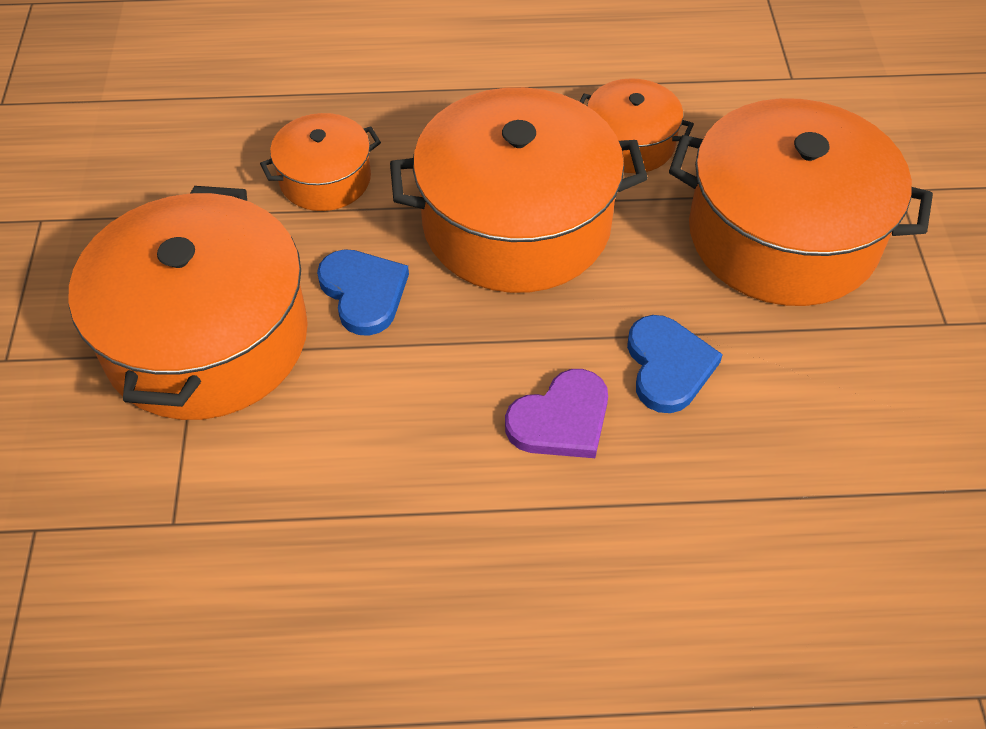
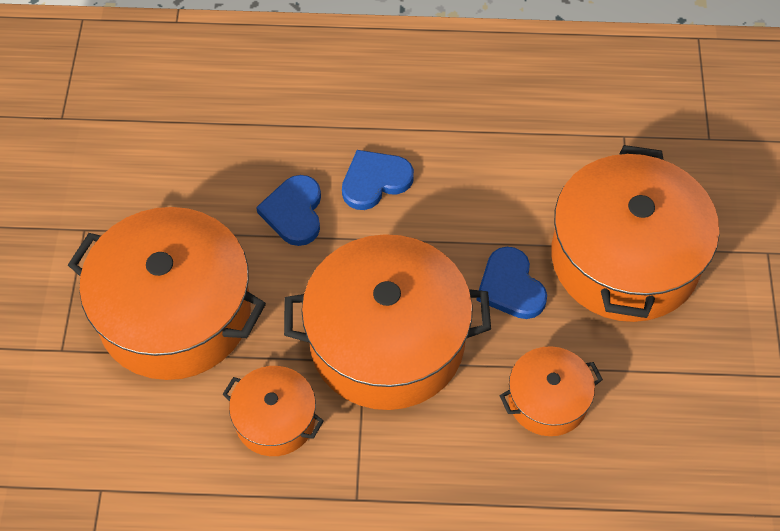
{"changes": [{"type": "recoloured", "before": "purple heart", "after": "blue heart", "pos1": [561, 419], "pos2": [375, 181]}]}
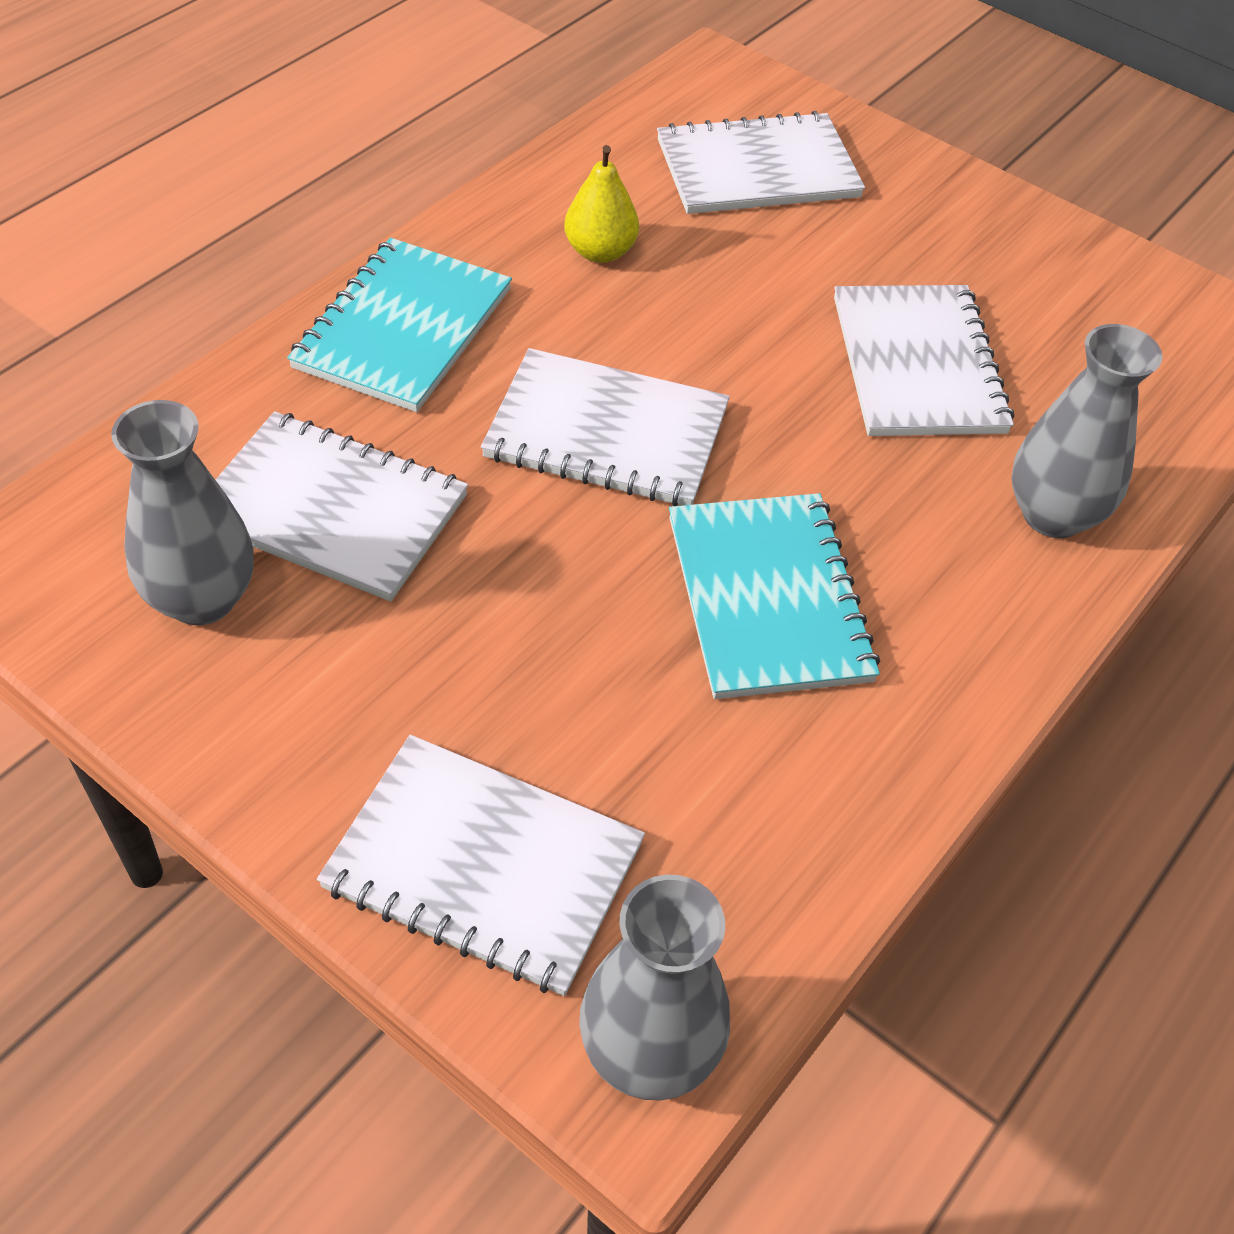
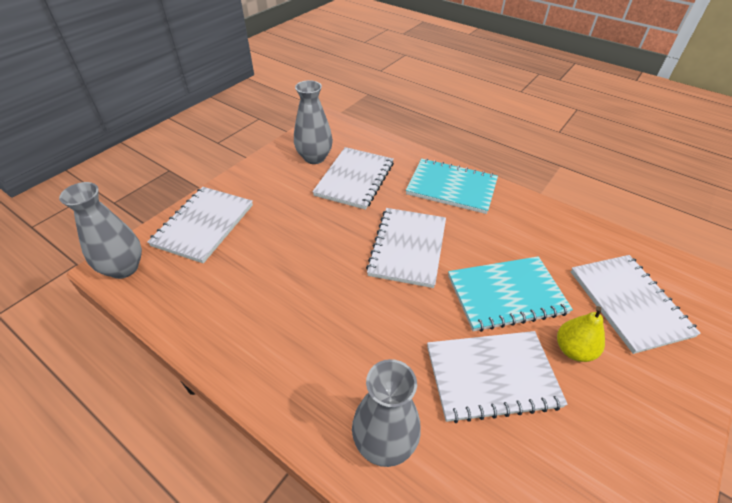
{"changes": [{"type": "moved", "before": "yellow pear", "pos1": [600, 252], "pos2": [573, 350]}, {"type": "moved", "before": "turquoise notebook", "pos1": [767, 598], "pos2": [506, 294]}]}
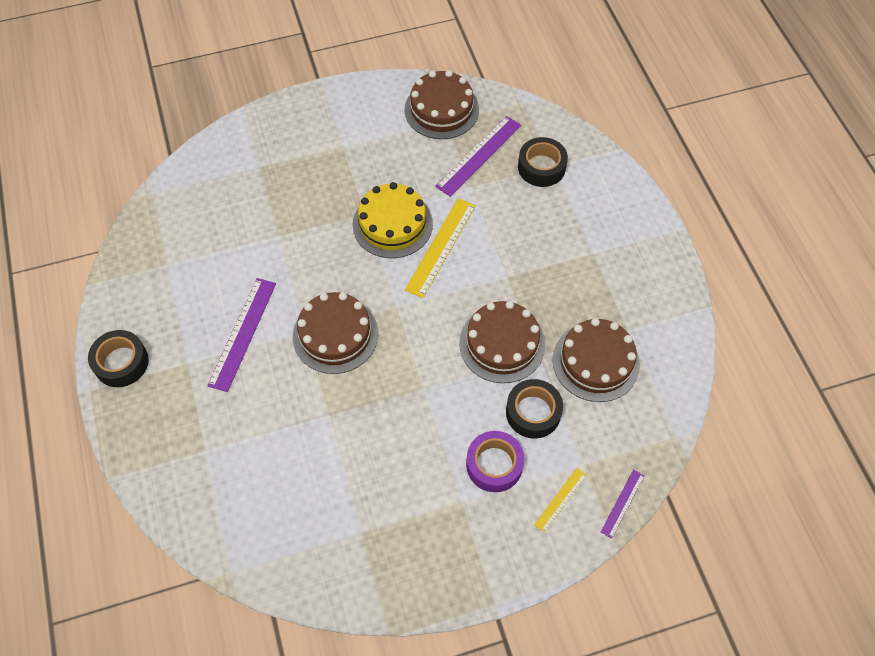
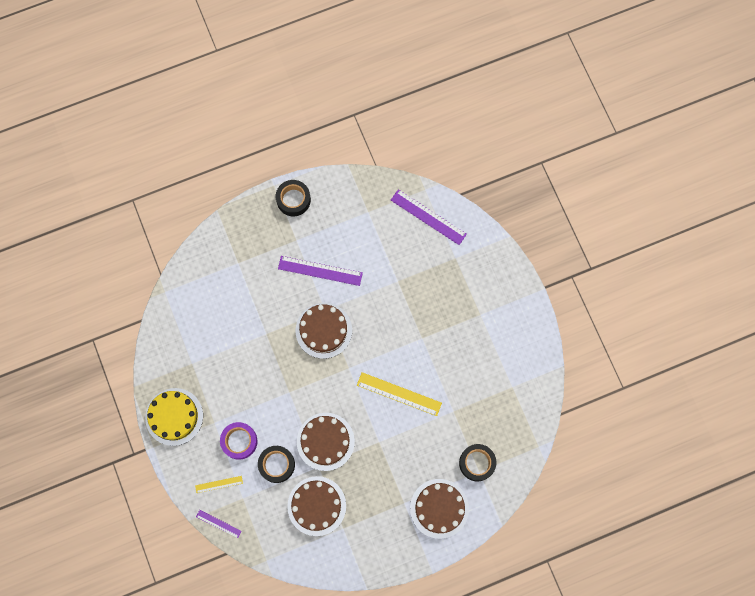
{"changes": [{"type": "moved", "before": "brown cake", "pos1": [441, 109], "pos2": [439, 508]}, {"type": "moved", "before": "purple ruler", "pos1": [479, 155], "pos2": [428, 217]}, {"type": "moved", "before": "yellow cake", "pos1": [392, 224], "pos2": [174, 416]}, {"type": "turned", "before": "yellow ruler", "pos1": [560, 499], "pos2": [219, 484], "turn": -45}]}
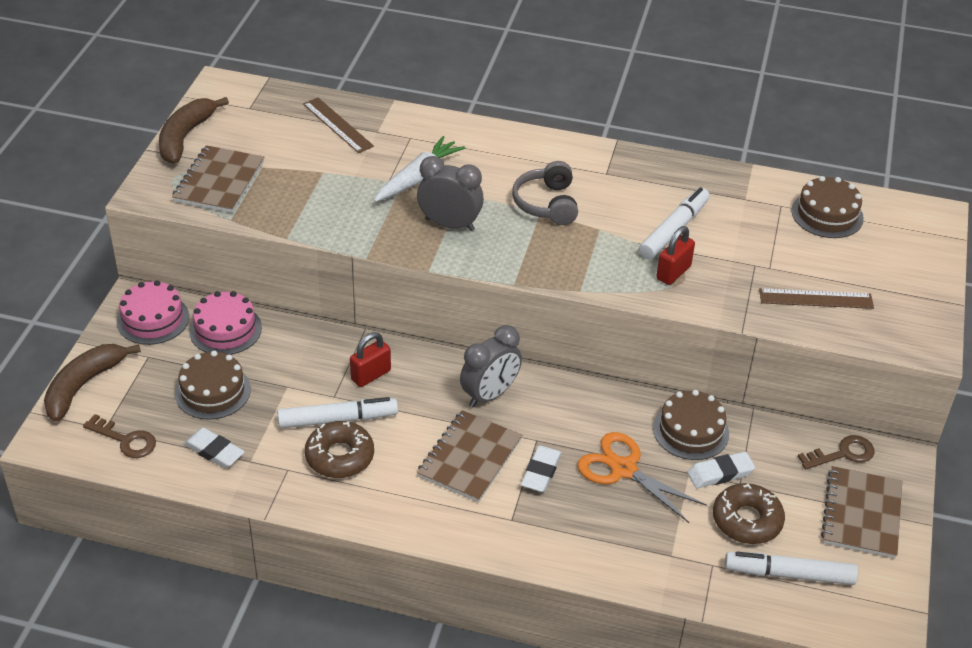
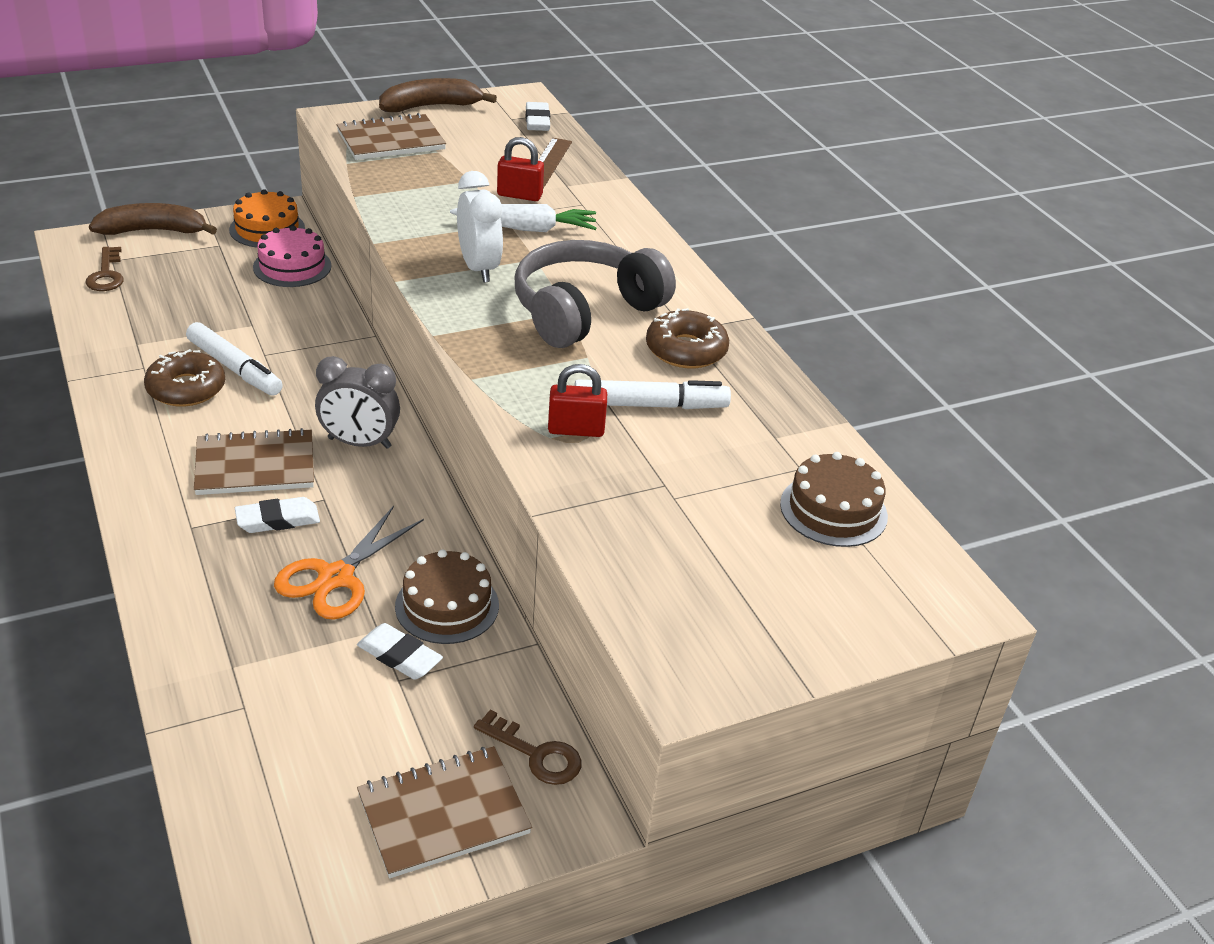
{"changes": [{"type": "recoloured", "before": "grey clock", "after": "white clock", "pos1": [449, 224], "pos2": [479, 268]}, {"type": "resized", "before": "grey headphones", "pos1": [546, 204], "pos2": [585, 311], "scale": 1.63}, {"type": "recoloured", "before": "pink cake", "after": "orange cake", "pos1": [153, 319], "pos2": [267, 229]}, {"type": "removed", "before": "brown ruler", "pos1": [816, 299]}, {"type": "moved", "before": "red padlock", "pos1": [371, 375], "pos2": [519, 195]}, {"type": "removed", "before": "brown cake", "pos1": [213, 391]}, {"type": "moved", "before": "white eraser", "pos1": [214, 451], "pos2": [537, 121]}, {"type": "turned", "before": "orange scissors", "pos1": [623, 469], "pos2": [336, 577], "turn": -150}, {"type": "moved", "before": "brown donut", "pos1": [747, 520], "pos2": [686, 350]}, {"type": "removed", "before": "white marker", "pos1": [789, 574]}]}
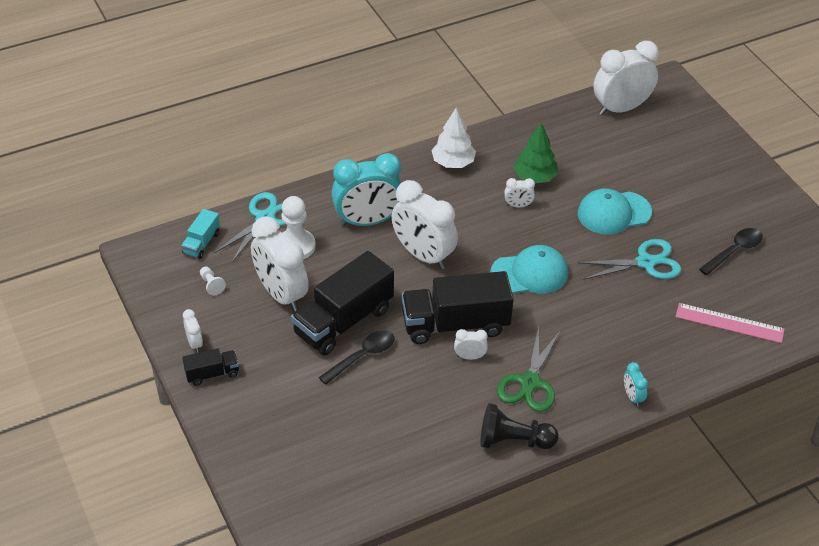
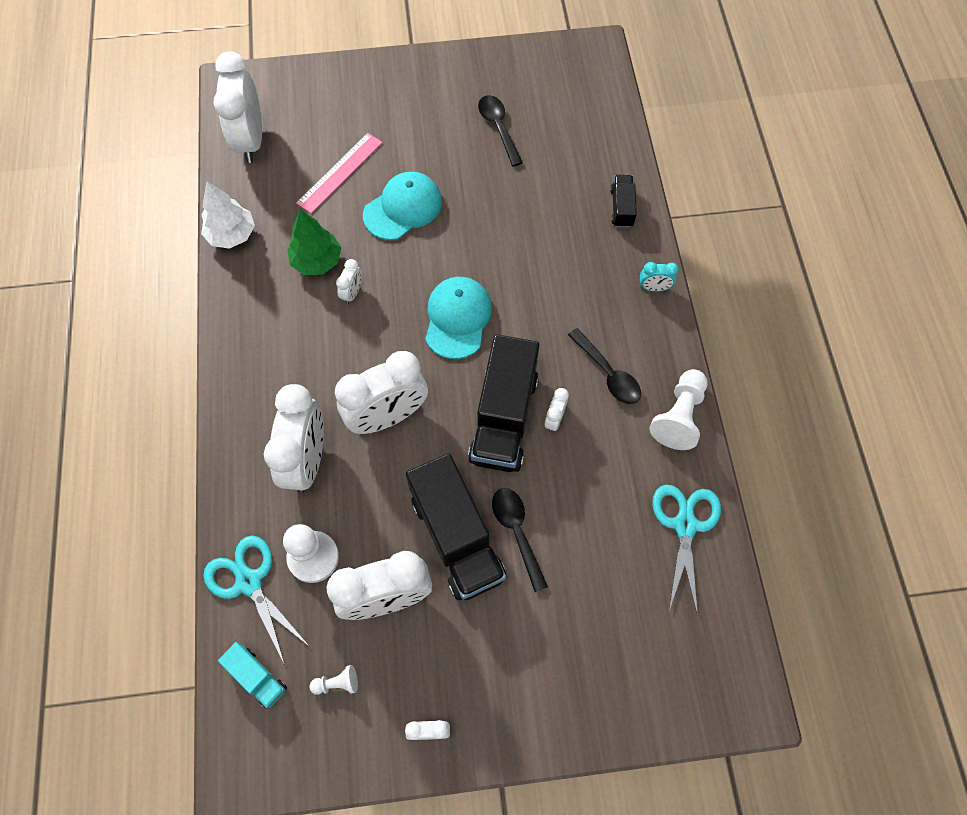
{"changes": [{"type": "moved", "before": "white tree", "pos1": [453, 163], "pos2": [232, 235]}, {"type": "recoloured", "before": "turquoise clock", "after": "white clock", "pos1": [367, 221], "pos2": [307, 460]}, {"type": "turned", "before": "turquoise cap", "pos1": [613, 213], "pos2": [403, 208], "turn": -135}, {"type": "moved", "before": "turquoise scissors", "pos1": [645, 262], "pos2": [685, 525]}, {"type": "moved", "before": "pink ruler", "pos1": [729, 323], "pos2": [340, 172]}, {"type": "replaced", "before": "green scissors", "after": "black spoon", "pos1": [530, 383], "pos2": [608, 373]}, {"type": "moved", "before": "black truck", "pos1": [212, 374], "pos2": [621, 208]}, {"type": "recoloured", "before": "black pawn", "after": "white pawn", "pos1": [513, 441], "pos2": [679, 416]}]}
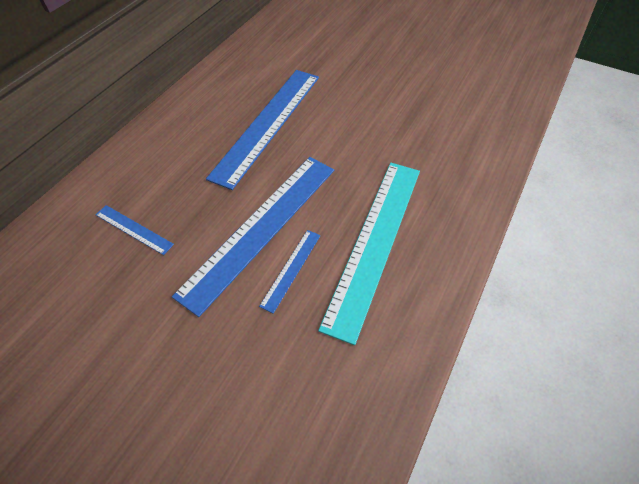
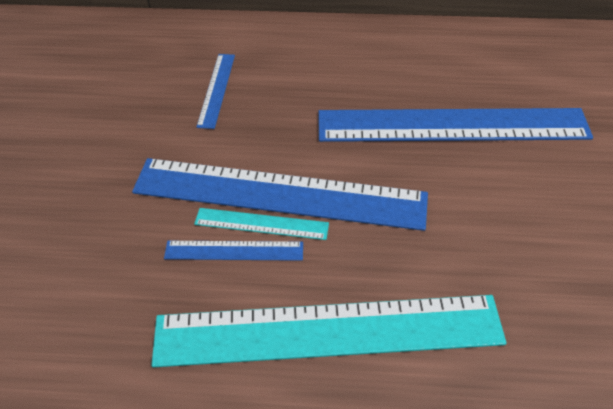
{"changes": [{"type": "added", "after": "turquoise ruler", "pos2": [261, 224]}]}
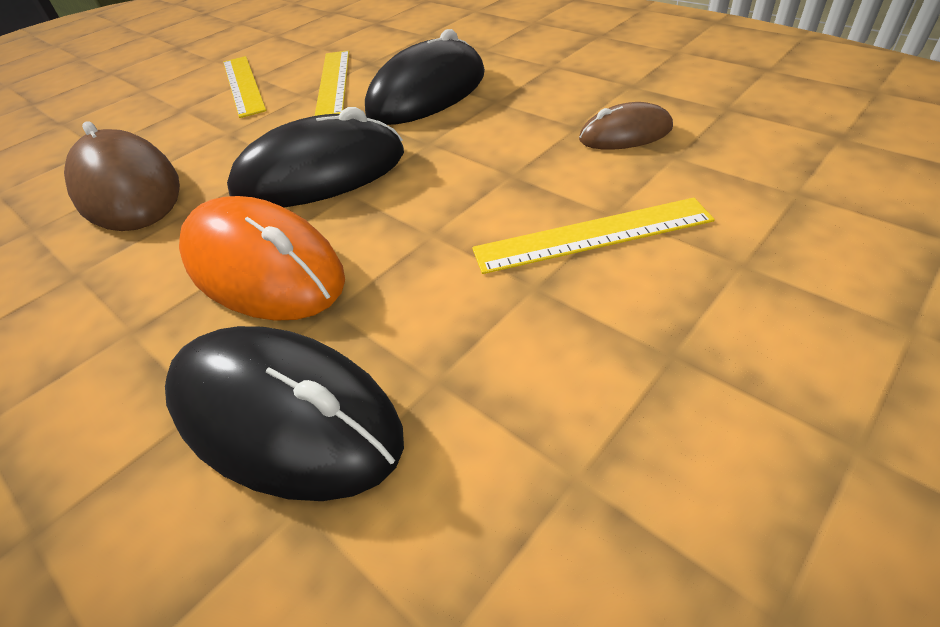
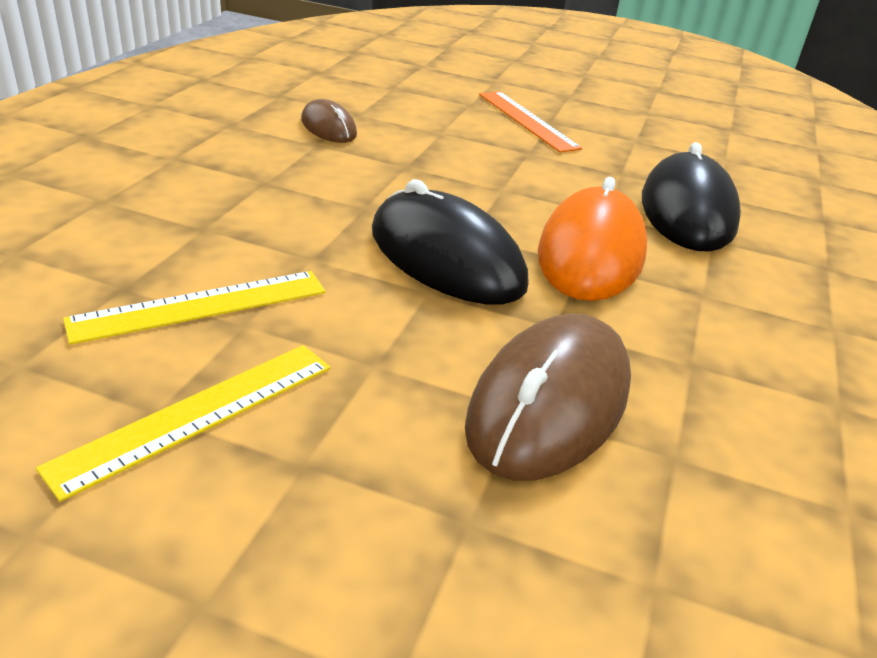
{"changes": [{"type": "removed", "before": "black mouse", "pos1": [427, 93]}, {"type": "removed", "before": "yellow ruler", "pos1": [592, 235]}, {"type": "added", "after": "orange ruler", "pos2": [527, 120]}]}
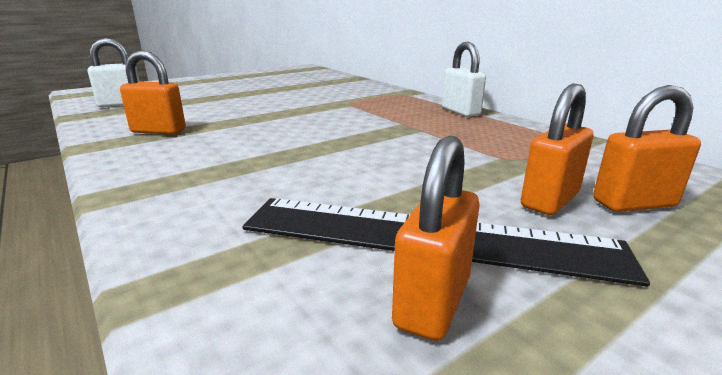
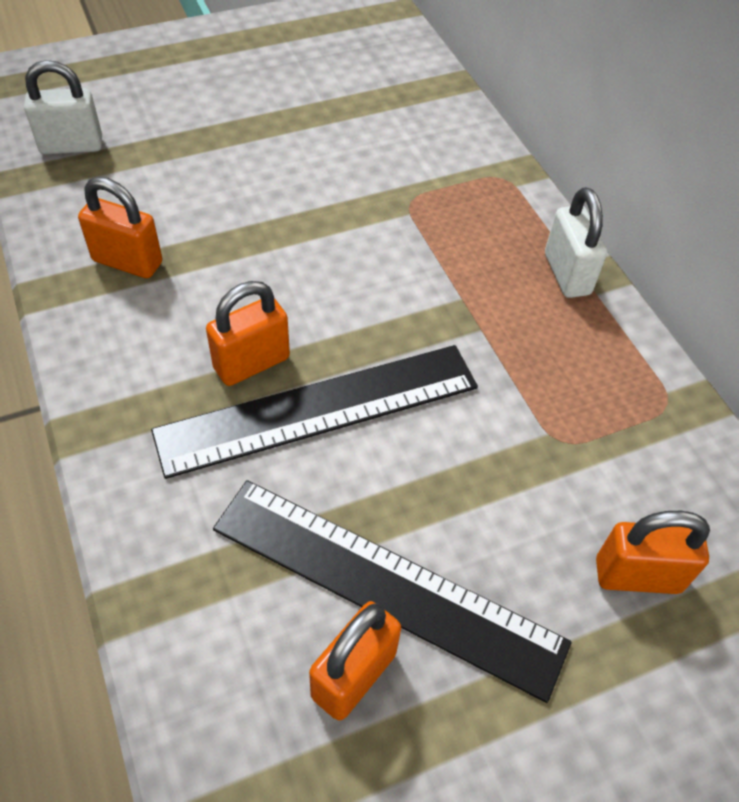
{"changes": [{"type": "moved", "before": "orange padlock", "pos1": [549, 200], "pos2": [251, 363]}, {"type": "added", "after": "black ruler", "pos2": [318, 409]}]}
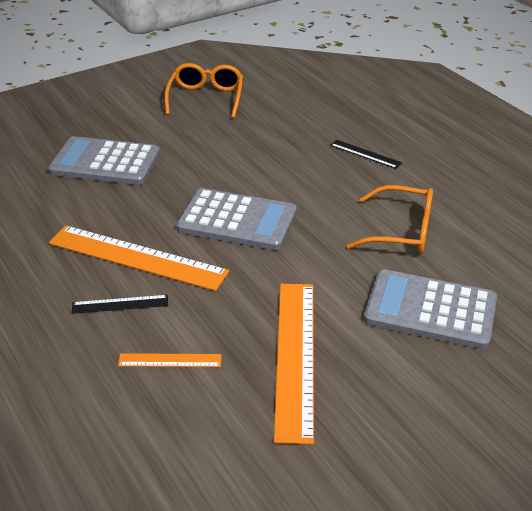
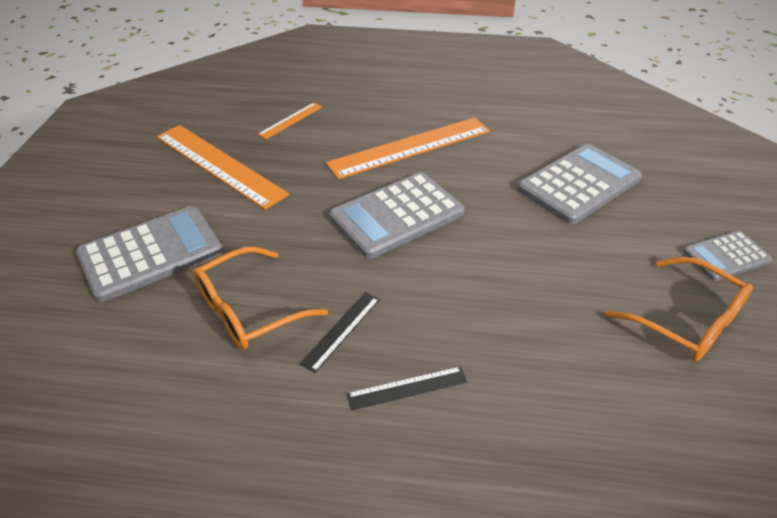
{"changes": [{"type": "moved", "before": "black ruler", "pos1": [120, 304], "pos2": [341, 330]}, {"type": "added", "after": "grey calculator", "pos2": [726, 256]}]}
